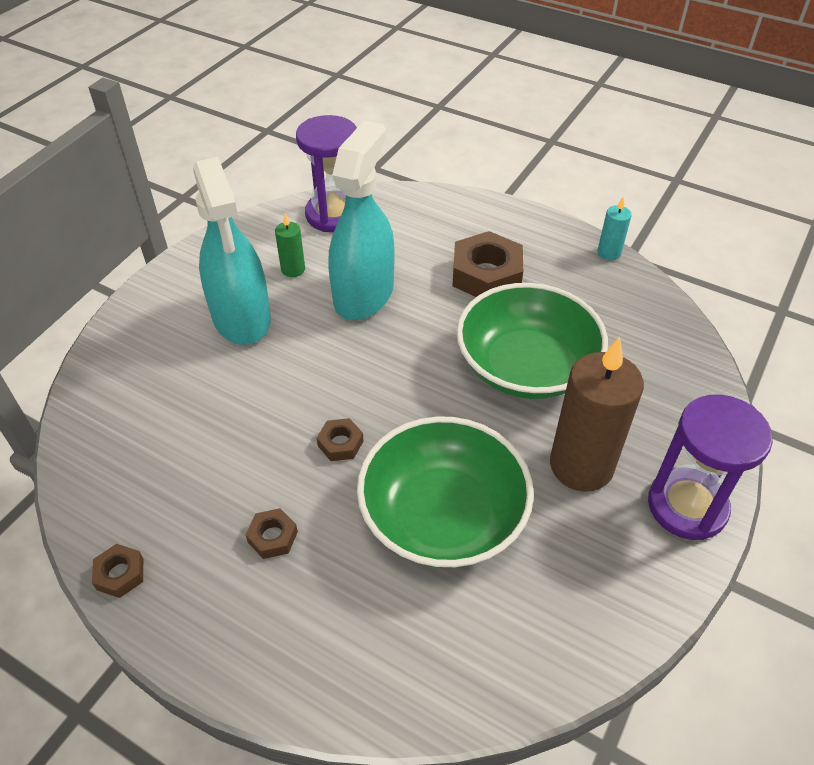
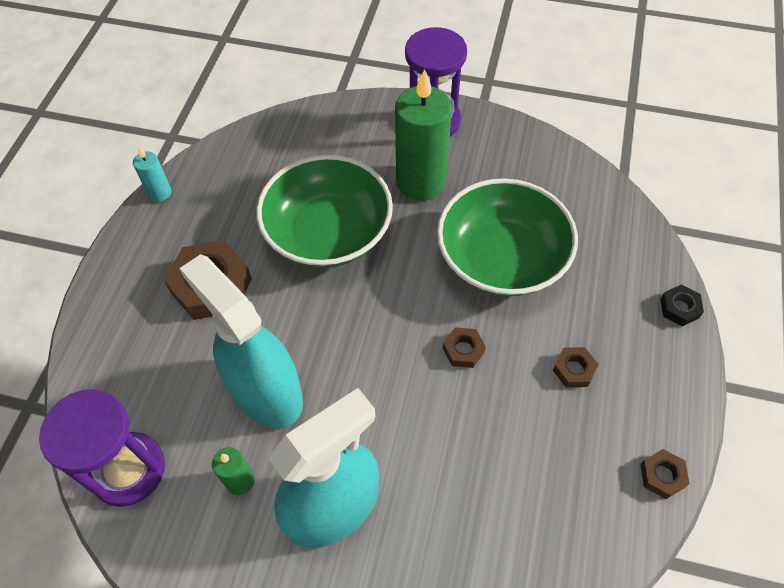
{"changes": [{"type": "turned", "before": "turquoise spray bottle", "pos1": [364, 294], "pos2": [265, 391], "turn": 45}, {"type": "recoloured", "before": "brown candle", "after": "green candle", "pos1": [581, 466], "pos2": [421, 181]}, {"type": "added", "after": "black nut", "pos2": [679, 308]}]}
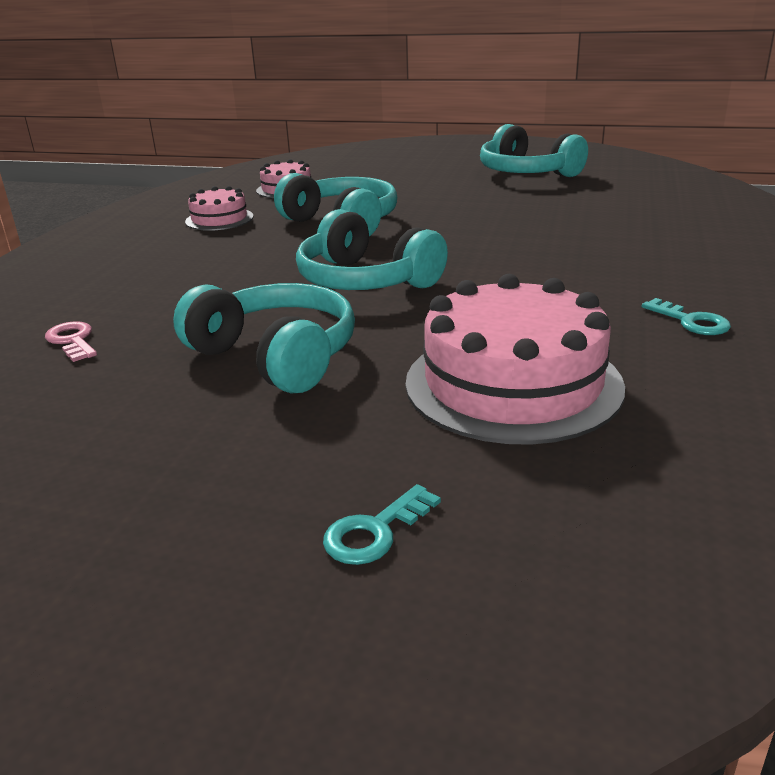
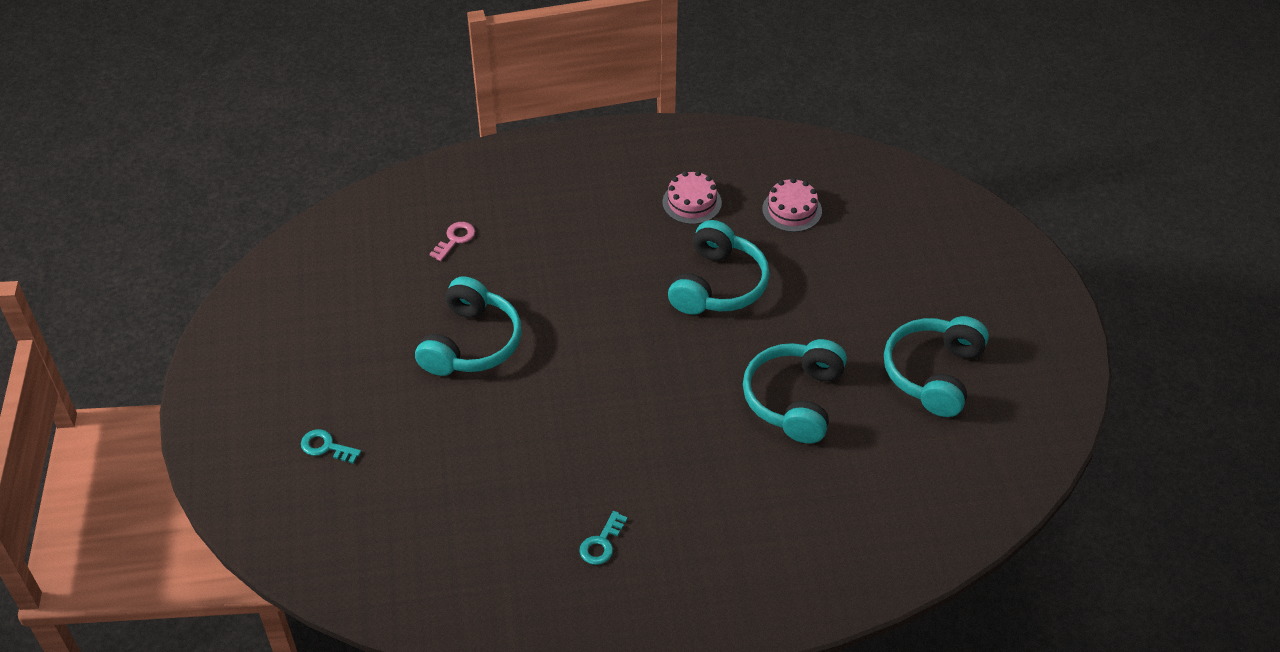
{"changes": [{"type": "moved", "before": "turquoise headphones", "pos1": [365, 280], "pos2": [794, 399]}, {"type": "removed", "before": "pink cake", "pos1": [513, 383]}]}
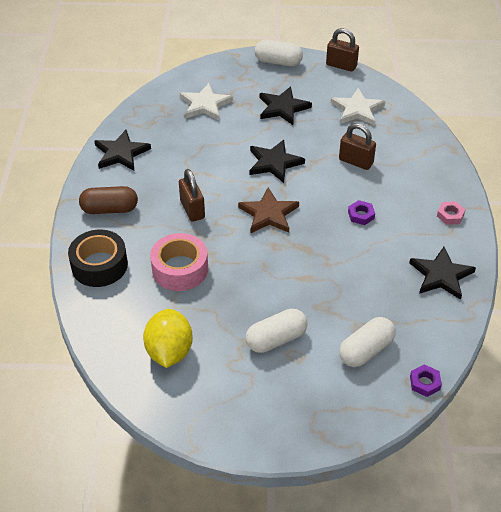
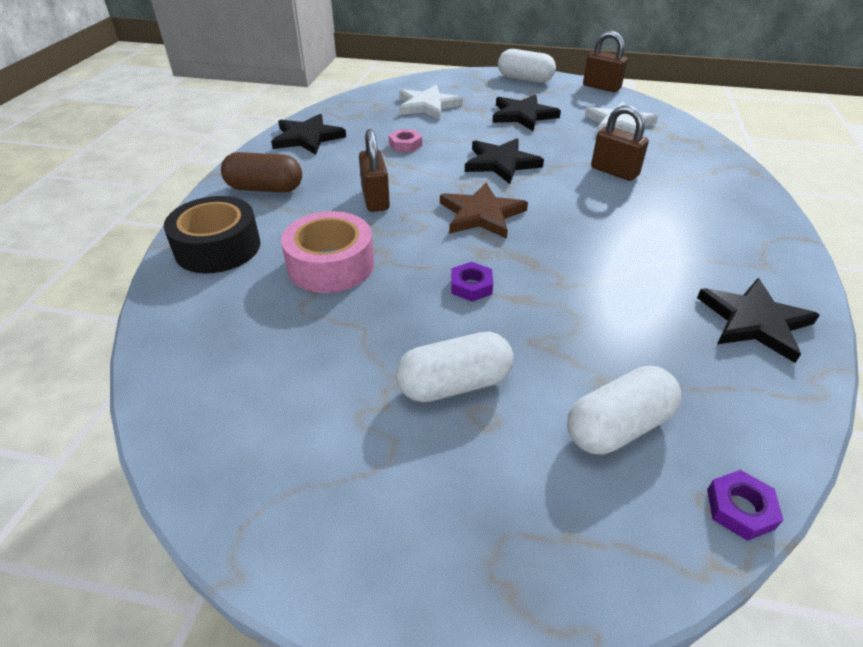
{"changes": [{"type": "moved", "before": "purple nut", "pos1": [361, 215], "pos2": [471, 286]}, {"type": "moved", "before": "pink nut", "pos1": [450, 215], "pos2": [405, 145]}, {"type": "removed", "before": "yellow lemon", "pos1": [169, 351]}]}
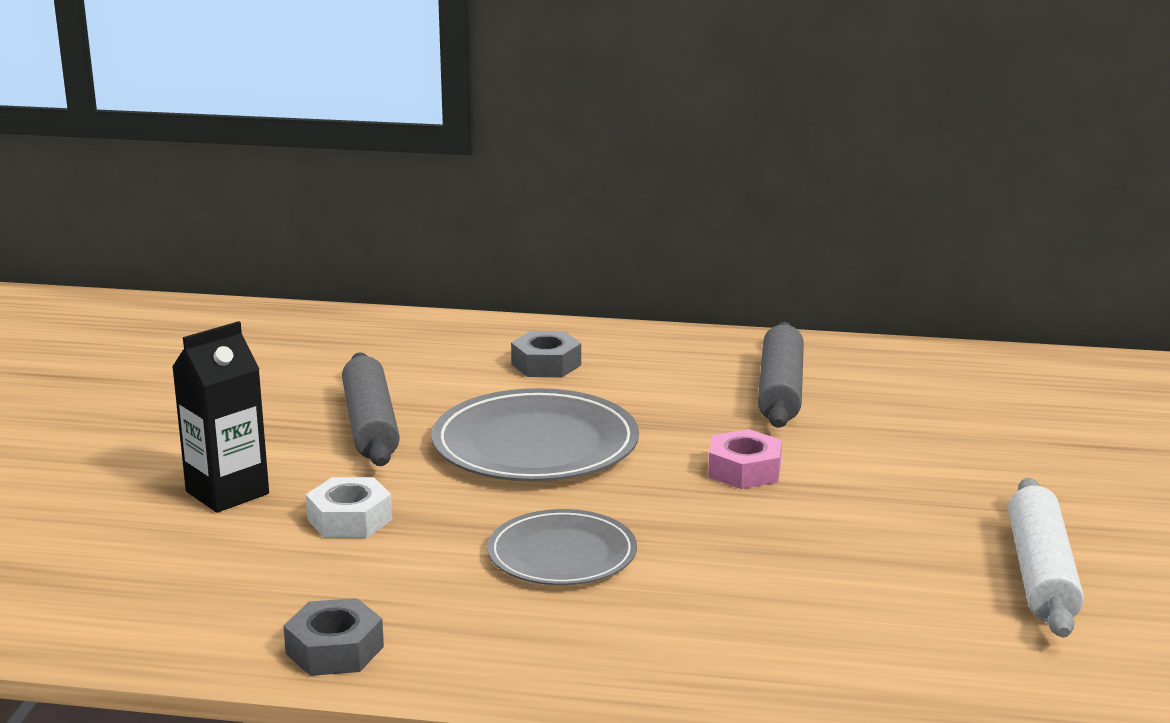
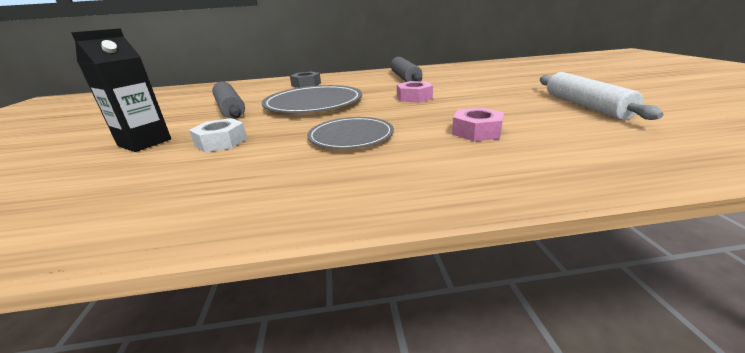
{"changes": [{"type": "removed", "before": "grey nut", "pos1": [334, 650]}, {"type": "added", "after": "pink nut", "pos2": [476, 131]}]}
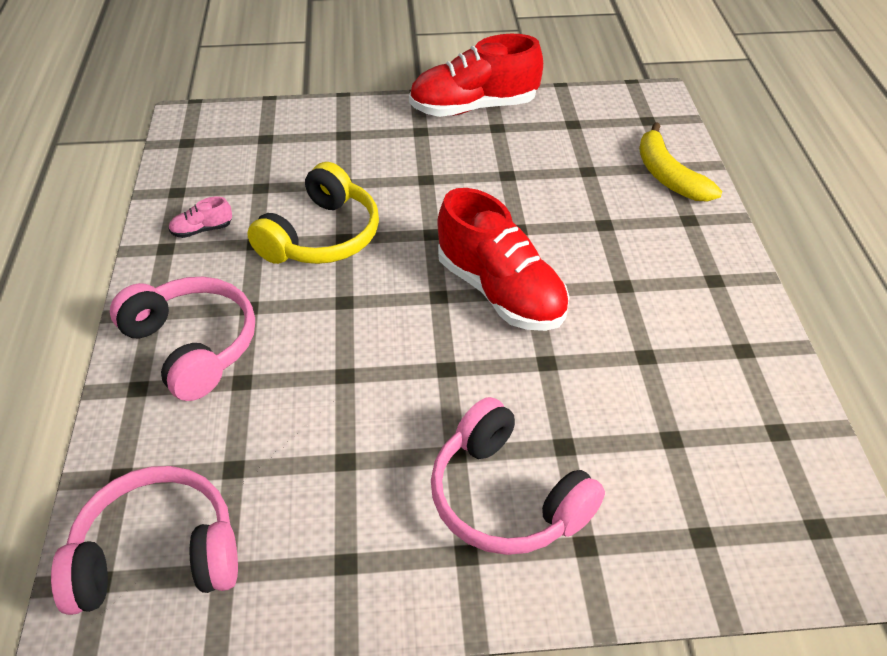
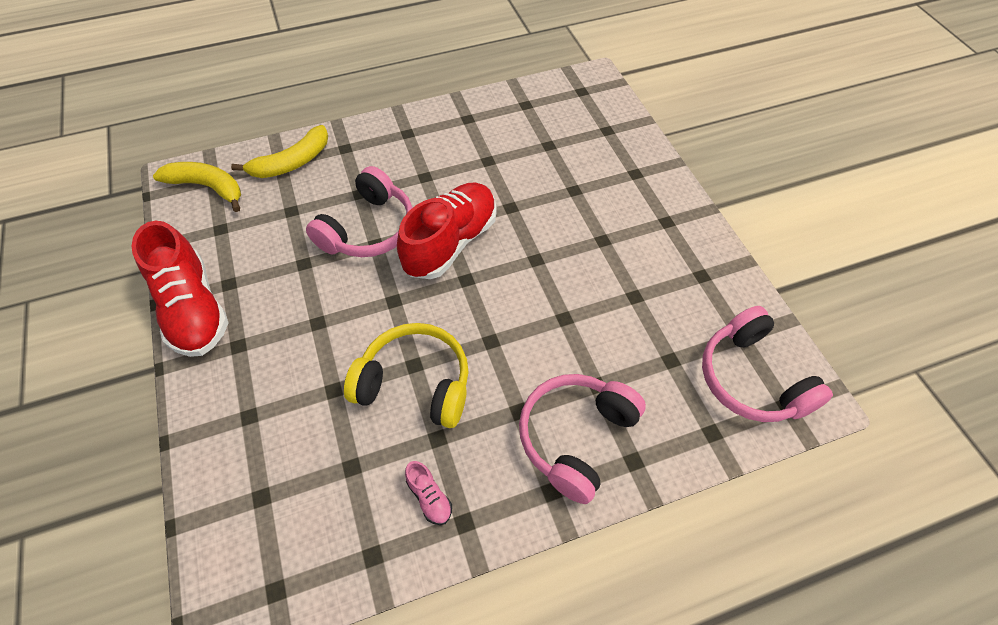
{"changes": [{"type": "moved", "before": "pink headphones", "pos1": [506, 497], "pos2": [368, 229]}, {"type": "added", "after": "yellow banana", "pos2": [207, 187]}]}
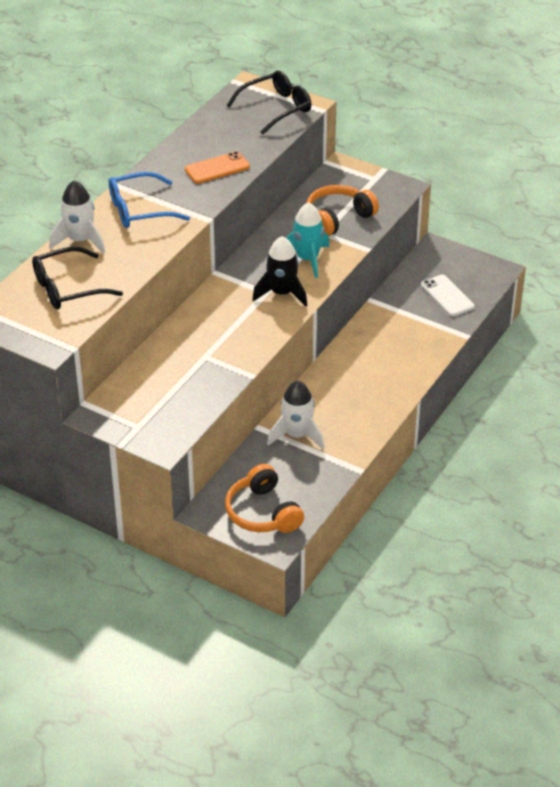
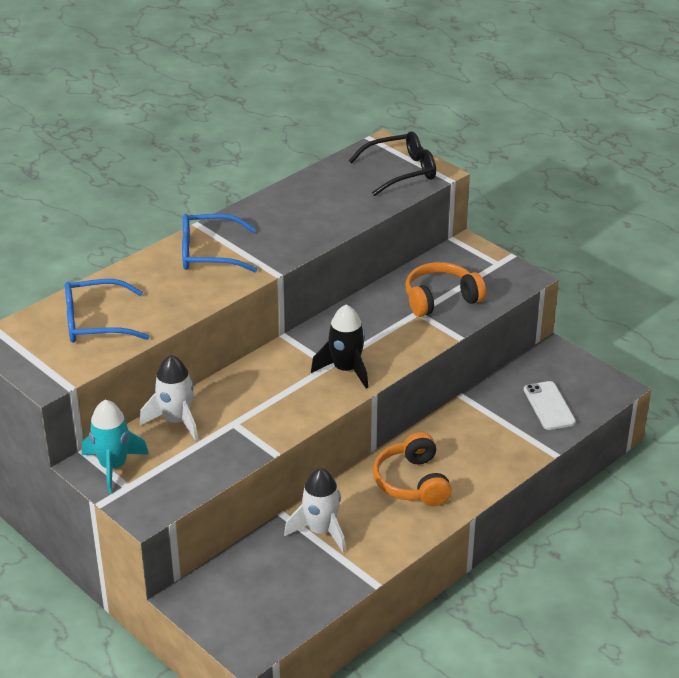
{"changes": [{"type": "removed", "before": "orange phone", "pos1": [217, 168]}, {"type": "moved", "before": "white rocket", "pos1": [80, 241], "pos2": [176, 421]}, {"type": "moved", "before": "turquoise rocket", "pos1": [307, 259], "pos2": [113, 466]}, {"type": "recoloured", "before": "black glasses", "after": "blue glasses", "pos1": [68, 288], "pos2": [96, 322]}, {"type": "moved", "before": "orange headphones", "pos1": [263, 512], "pos2": [412, 482]}]}
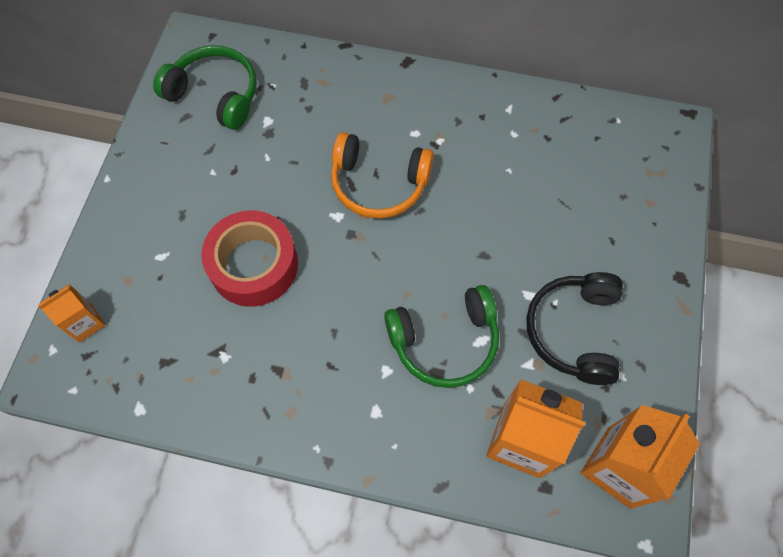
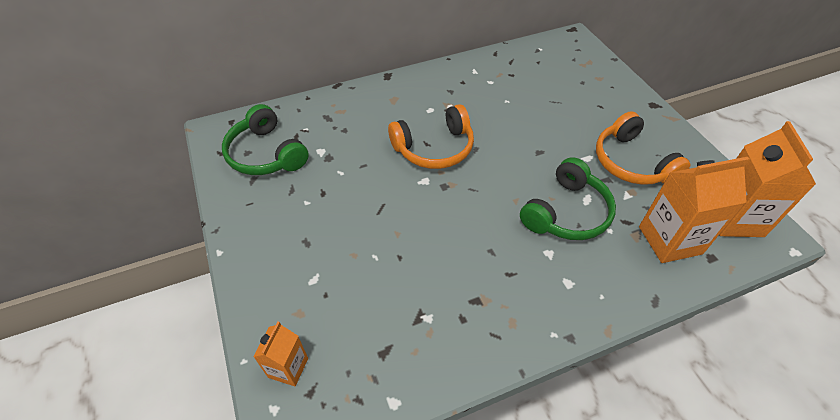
{"changes": [{"type": "turned", "before": "green headphones", "pos1": [215, 94], "pos2": [265, 154], "turn": -120}, {"type": "removed", "before": "red tape", "pos1": [254, 265]}, {"type": "recoloured", "before": "black headphones", "after": "orange headphones", "pos1": [573, 331], "pos2": [631, 162]}]}
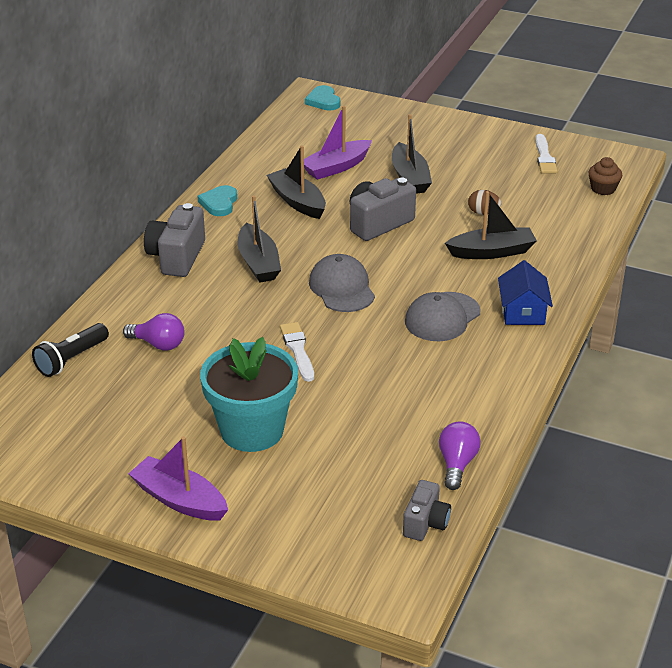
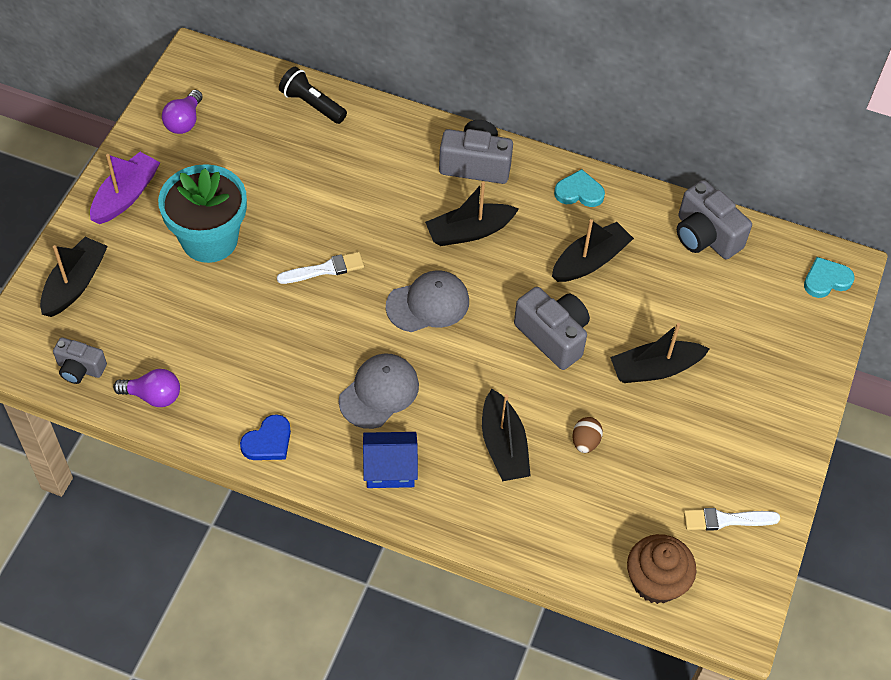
{"changes": [{"type": "removed", "before": "purple boat", "pos1": [336, 167]}, {"type": "resized", "before": "brown cupcake", "pos1": [603, 189], "pos2": [656, 581], "scale": 1.58}, {"type": "turned", "before": "grey cap", "pos1": [442, 317], "pos2": [379, 392], "turn": 90}, {"type": "moved", "before": "purple light bulb", "pos1": [158, 344], "pos2": [184, 121]}, {"type": "added", "after": "grey camera", "pos2": [705, 236]}, {"type": "added", "after": "black boat", "pos2": [75, 284]}, {"type": "added", "after": "blue heart", "pos2": [268, 441]}]}
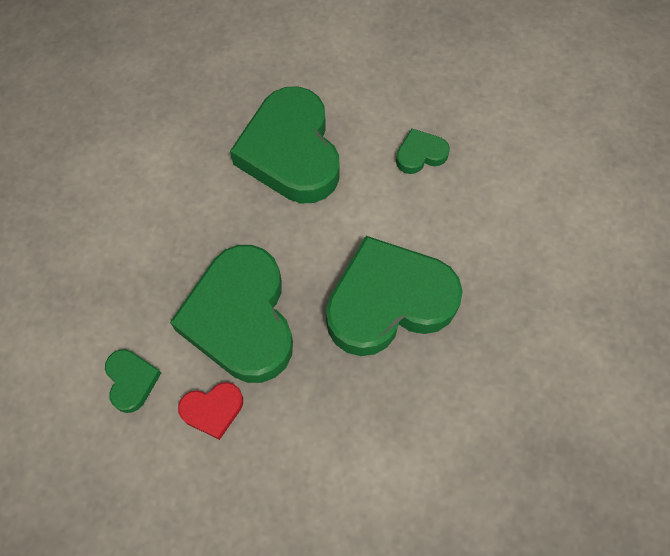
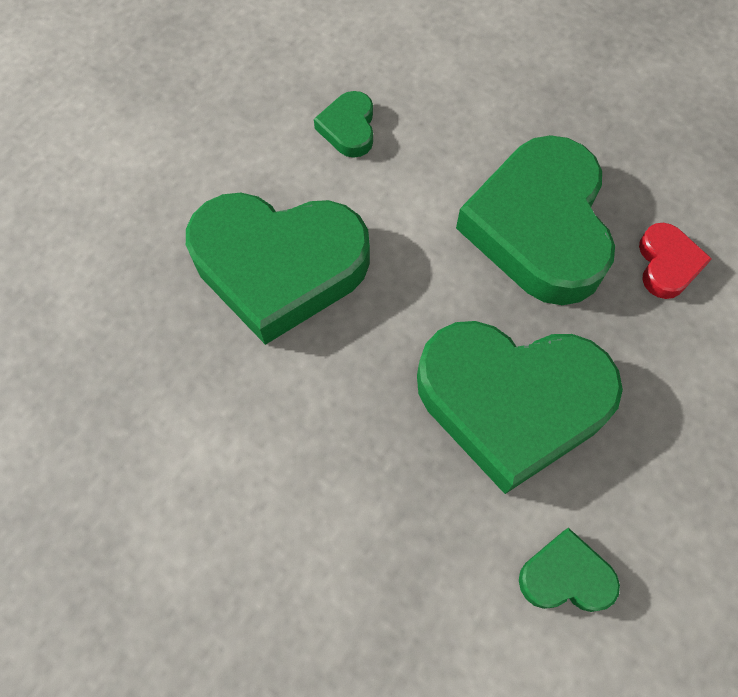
{"changes": [{"type": "moved", "before": "red heart", "pos1": [213, 410], "pos2": [667, 264]}]}
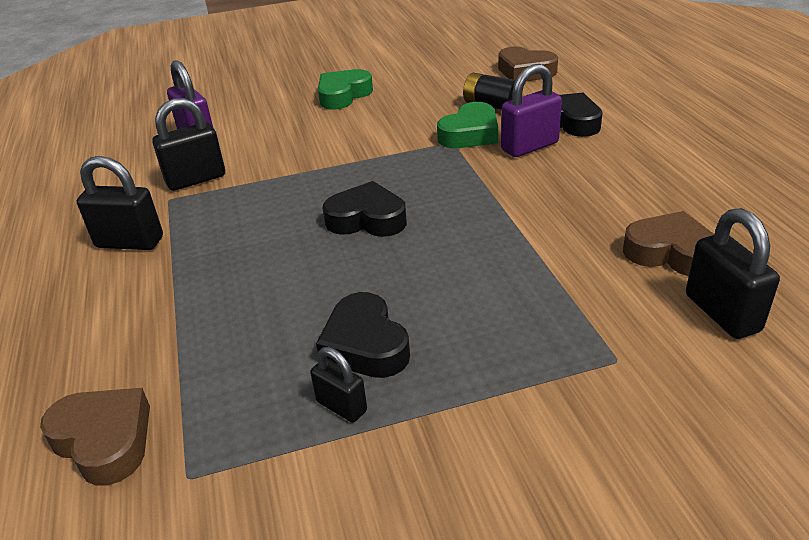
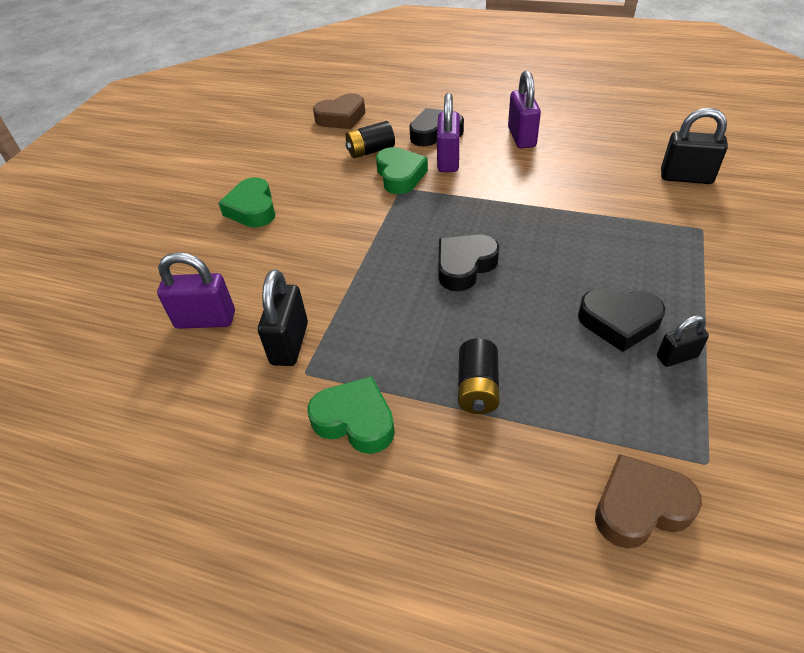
{"changes": [{"type": "replaced", "before": "black padlock", "after": "green heart", "pos1": [130, 242], "pos2": [355, 420]}, {"type": "removed", "before": "brown heart", "pos1": [671, 253]}, {"type": "added", "after": "purple padlock", "pos2": [521, 137]}, {"type": "added", "after": "black battery", "pos2": [477, 388]}]}
